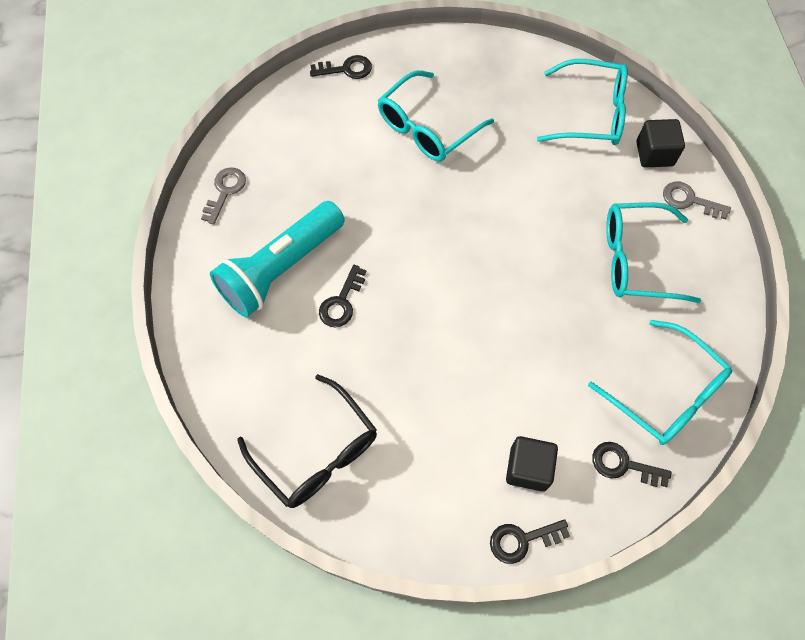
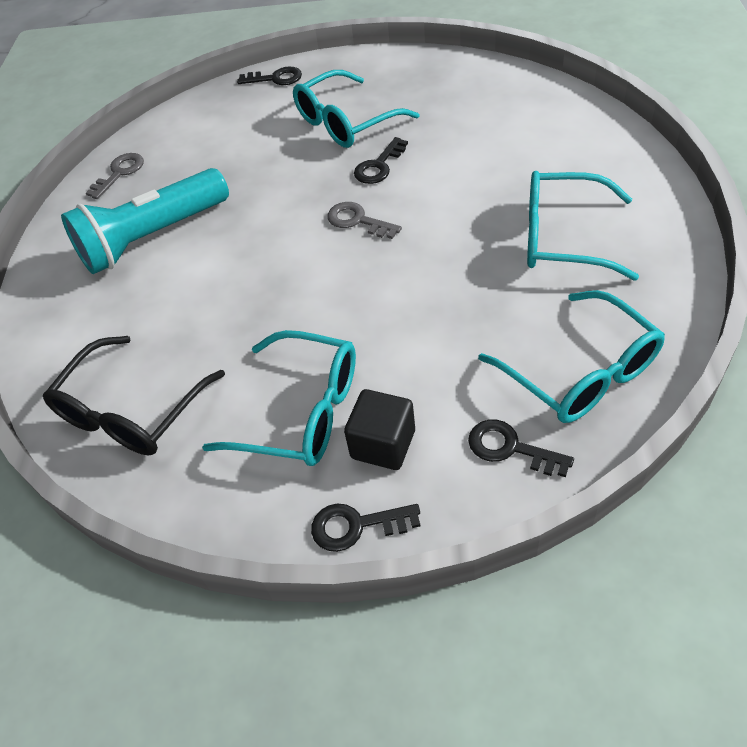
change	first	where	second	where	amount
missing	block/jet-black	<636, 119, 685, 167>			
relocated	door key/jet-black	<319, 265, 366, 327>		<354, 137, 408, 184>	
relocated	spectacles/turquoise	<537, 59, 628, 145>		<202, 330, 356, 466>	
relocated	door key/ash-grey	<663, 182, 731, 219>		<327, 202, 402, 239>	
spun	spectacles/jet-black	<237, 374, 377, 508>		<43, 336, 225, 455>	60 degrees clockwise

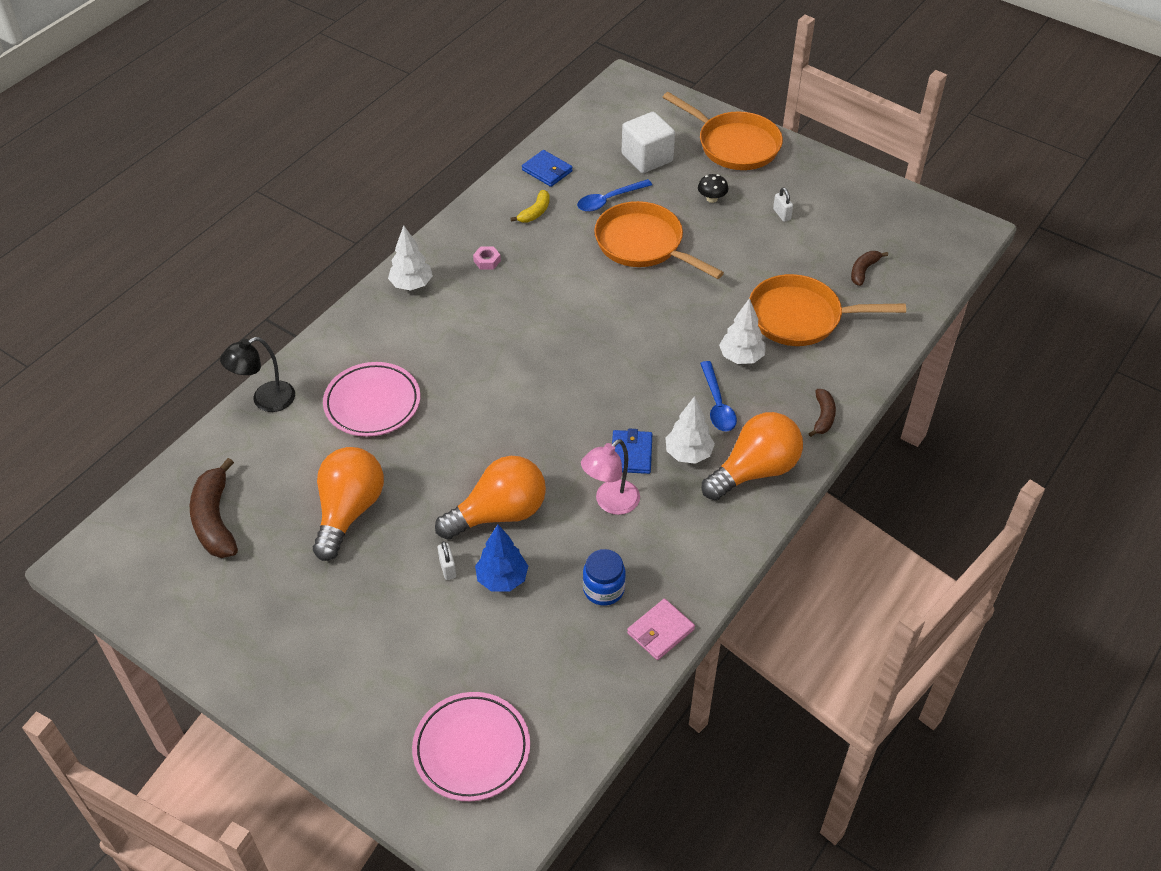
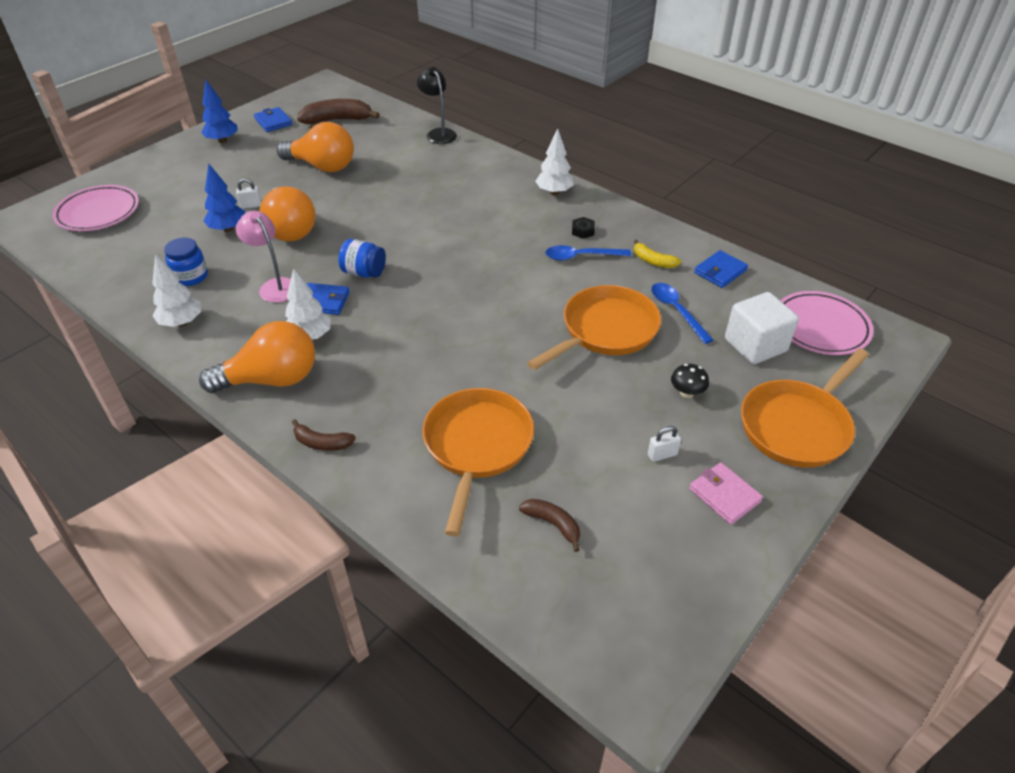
change	first	where	second	where	amount
appeared			fir tree/blue	<201, 79, 238, 143>	
appeared			wallet/blue	<254, 107, 292, 132>	
appeared			preserve jar/blue	<338, 239, 386, 278>	
relocated	flat dish/rosy	<323, 362, 420, 437>		<780, 291, 873, 355>	
relocated	wallet/rosy	<627, 599, 695, 660>		<689, 462, 763, 525>	
relocated	teaspoon/blue	<700, 361, 737, 431>		<545, 245, 631, 261>	
relocated	fir tree/pure white	<719, 298, 765, 364>		<152, 254, 201, 327>	
colour	nut/rosy	<473, 246, 501, 270>	nut/jet-black	<572, 217, 595, 239>	
spun	lightbulb/orange-coloured	<702, 412, 803, 500>		<199, 321, 315, 393>	75 degrees counterclockwise

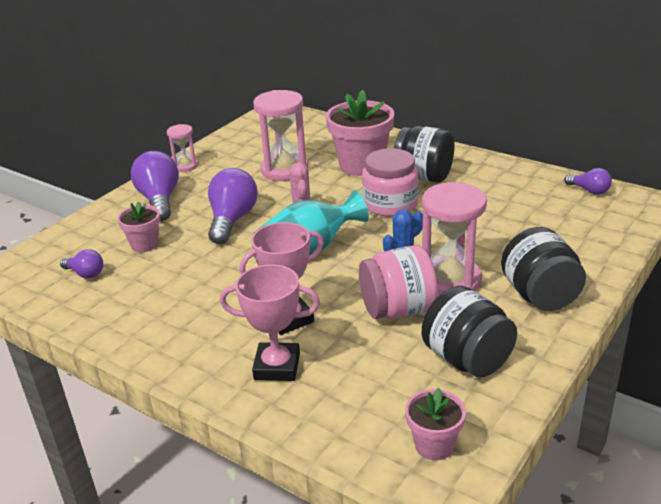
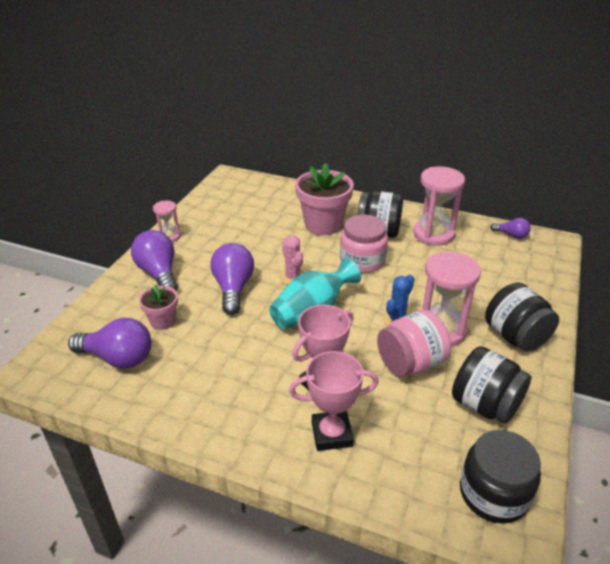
change	first	where	second	where	amount
relocated	hourglass/rosy	<253, 90, 308, 181>		<413, 166, 465, 246>	
exchanged	potted plant/rosy	<405, 388, 466, 460>	preserve jar/jet-black	<460, 430, 541, 524>	
size	lightbulb/purple	<60, 249, 103, 278>		<68, 318, 152, 369>	x1.86

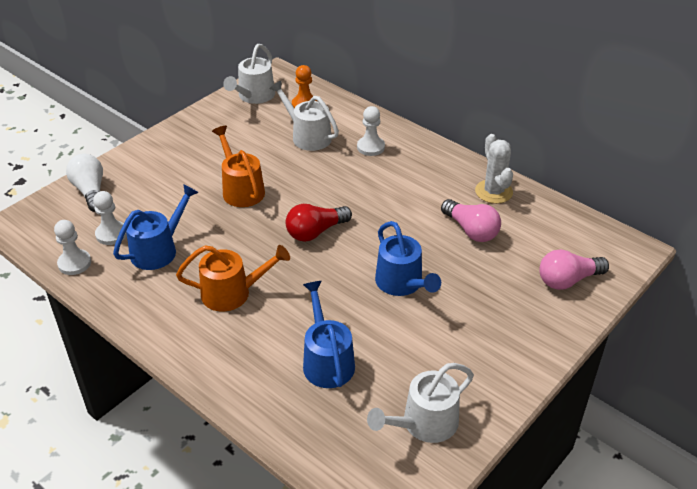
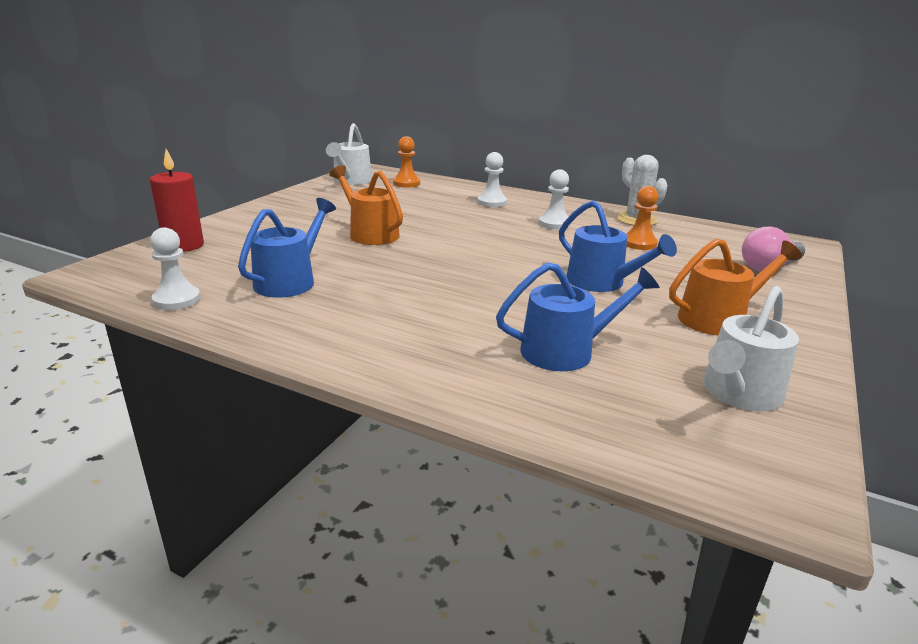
change	first	where	second	where	amount
missing	watering pot/pure white	<269, 80, 339, 151>			
missing	lightbulb/scarlet	<286, 204, 352, 242>			
relocated	game pawn/pure white	<93, 191, 127, 245>		<539, 169, 571, 229>	
relocated	watering pot/orange-coloured	<176, 245, 290, 311>		<669, 239, 802, 335>	
exchanged	lightbulb/pure white	<66, 154, 103, 212>	pillar candle/scarlet	<150, 149, 204, 252>	
exchanged	lightbulb/rosy	<441, 199, 501, 242>	game pawn/orange-coloured	<627, 186, 659, 250>	
spun	watering pot/blue	<303, 281, 355, 388>		<496, 262, 660, 371>	105 degrees clockwise

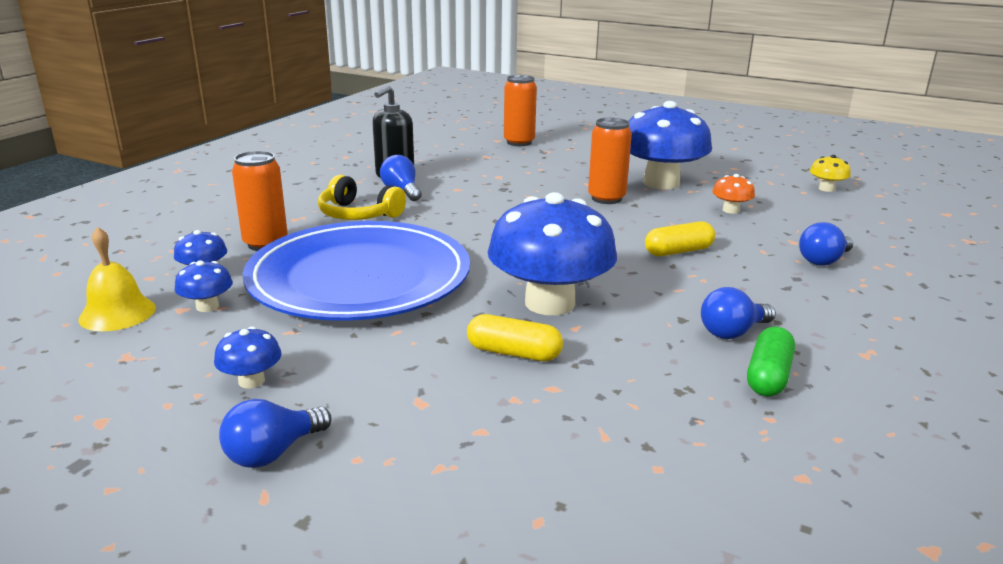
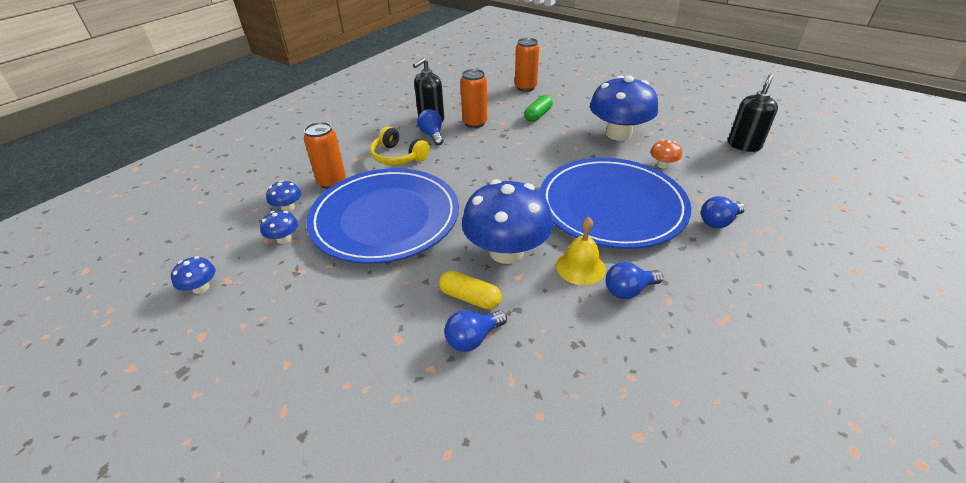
change	first	where	second	where	amount
relocated	school bell/golden	<78, 227, 156, 331>		<556, 217, 606, 285>	
relocated	fungus/blue	<214, 326, 282, 389>		<171, 256, 215, 294>	
relocated	lightbulb/blue	<219, 399, 332, 468>		<444, 310, 507, 352>	
relocated	tin/orange-coloured	<588, 118, 632, 204>		<460, 69, 487, 128>	
relocated	capsule/emerald	<747, 327, 795, 397>		<524, 95, 553, 122>	
exchanged	capsule/golden	<645, 221, 715, 256>	flat dish/blue	<540, 158, 691, 249>	
exchanged	fungus/golden	<810, 155, 851, 192>	soap dispenser/jet-black	<728, 74, 778, 152>	

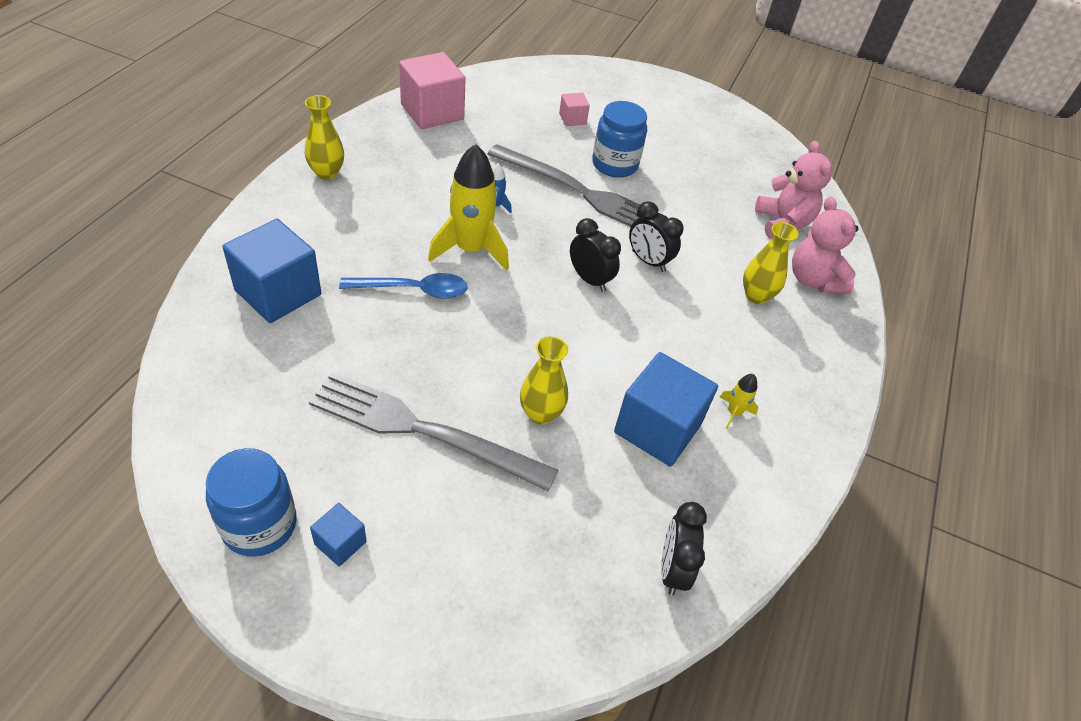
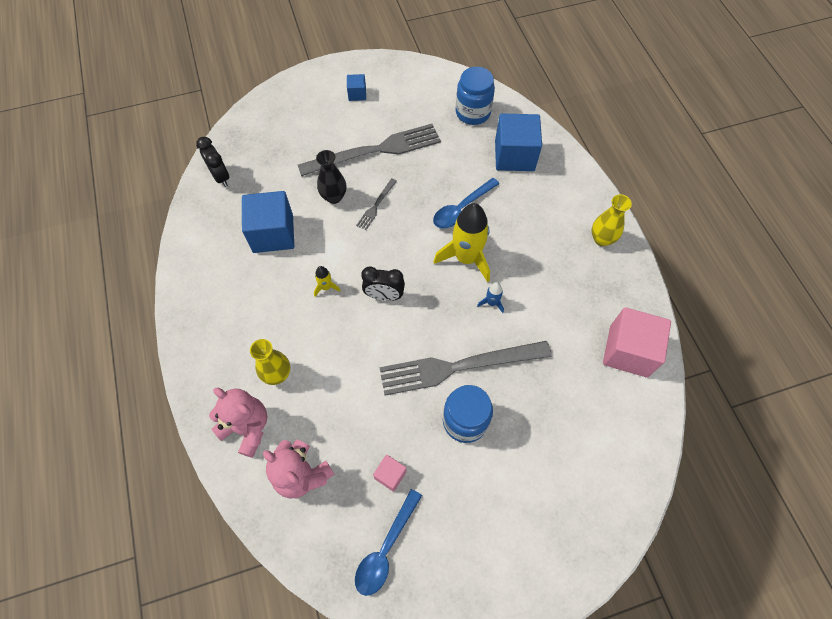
change	first	where	second	where	amount
missing	alarm clock/jet-black	<629, 201, 684, 272>			
appeared			teaspoon/blue	<355, 489, 422, 596>	
appeared			fork/ash-grey	<356, 178, 397, 230>	
relocated	preserve jar/blue	<206, 448, 297, 557>		<456, 67, 495, 125>	
relocated	block/rosy	<559, 93, 590, 126>		<373, 455, 407, 492>	
relocated	spaceship/golden	<720, 374, 758, 429>		<314, 266, 340, 297>	
colour	flower vase/golden	<520, 336, 568, 425>	flower vase/jet-black	<316, 150, 346, 204>	

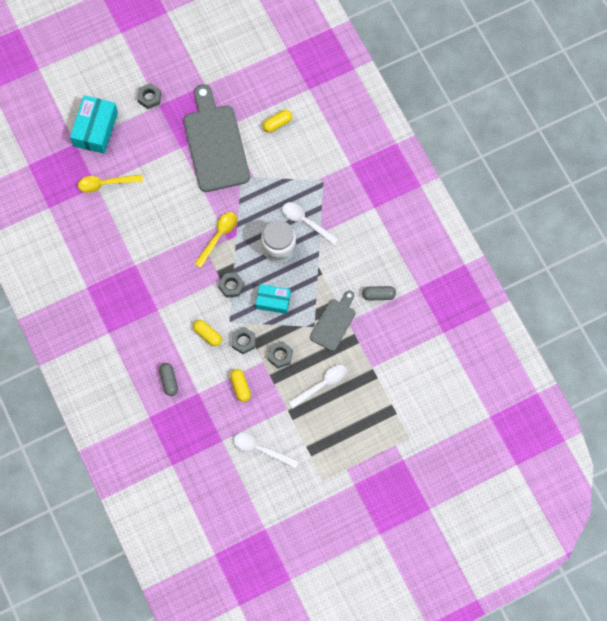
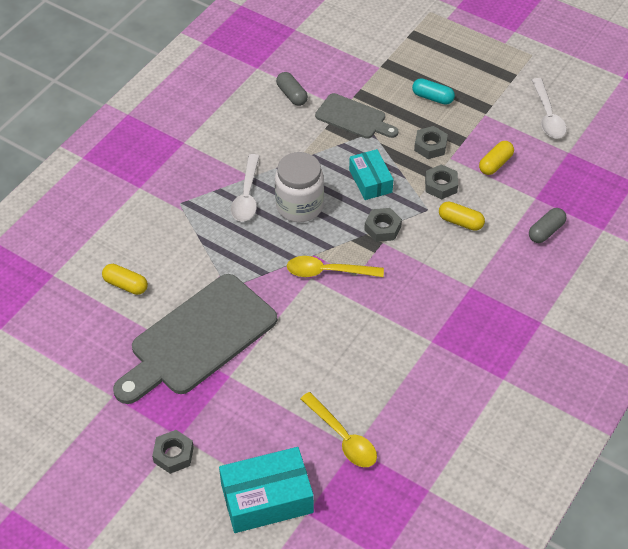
change	first	where	second	where	amount
exchanged	teaspoon/pure white	<288, 365, 348, 409>	capsule/turquoise	<412, 78, 455, 105>	
spun	capsule/golden	<193, 320, 222, 347>		<439, 202, 485, 231>	75 degrees counterclockwise
spun	chopping board/ash-grey	<310, 291, 356, 351>		<315, 93, 398, 139>	150 degrees counterclockwise

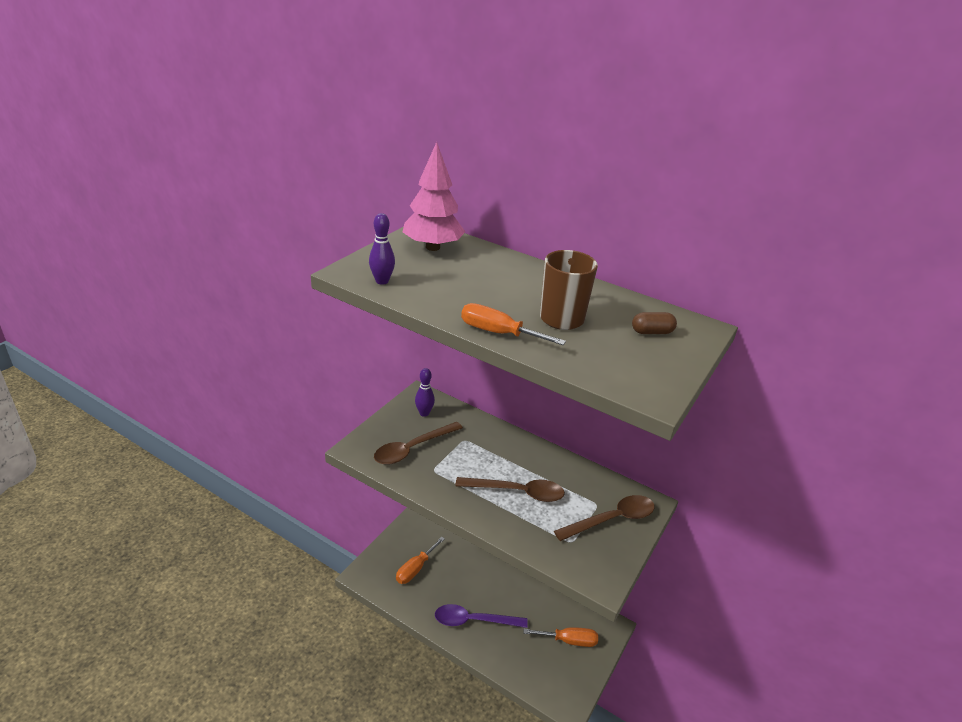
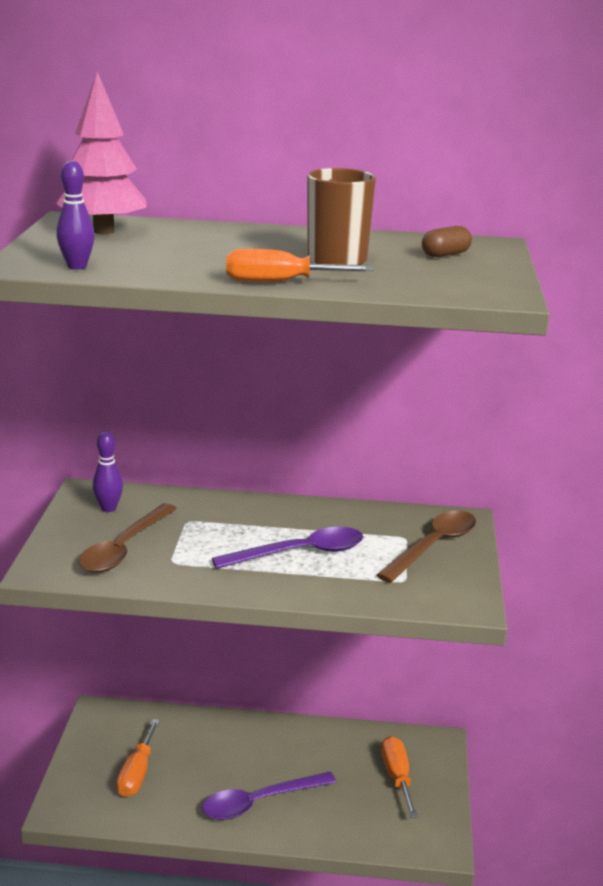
change	first	where	second	where	amount
colour	teaspoon/brown	<455, 477, 565, 502>	teaspoon/purple	<212, 527, 363, 569>	
spun	flat screwdriver/orange-coloured	<524, 627, 598, 647>		<381, 736, 418, 818>	75 degrees counterclockwise

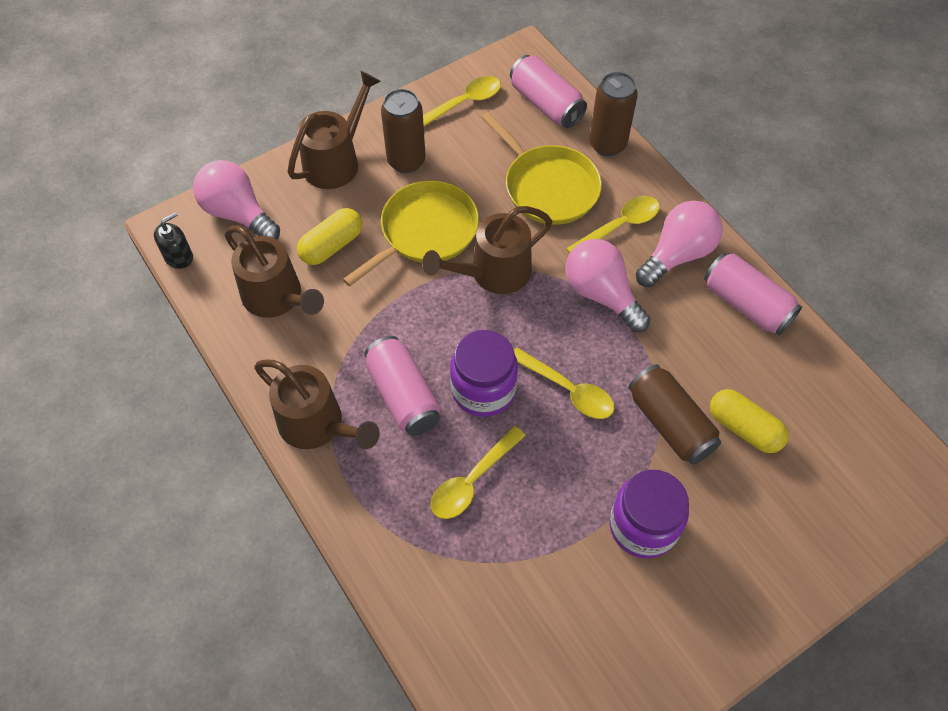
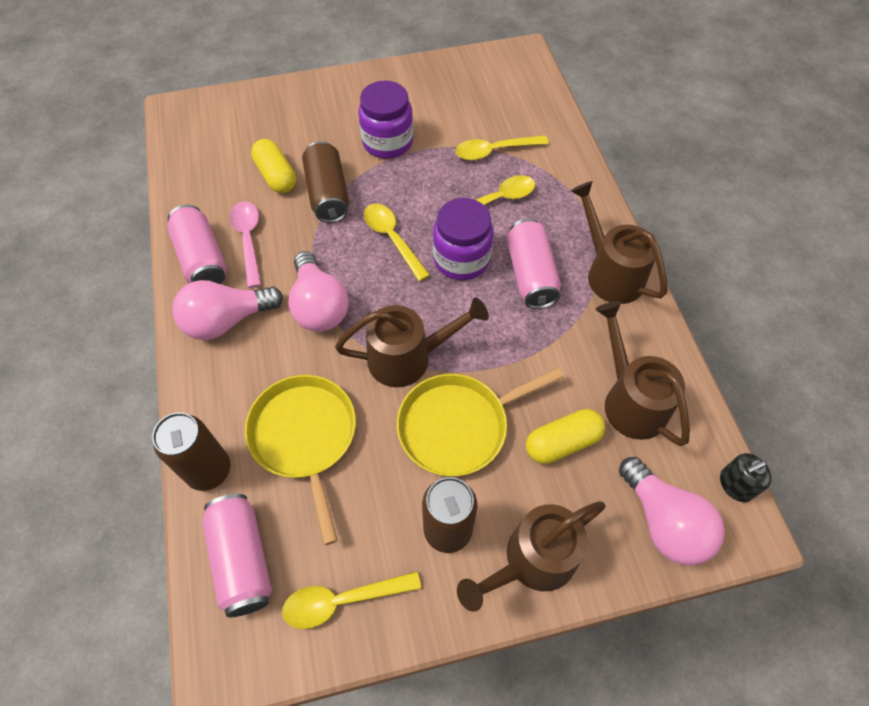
change	first	where	second	where	amount
appeared			teaspoon/rosy	<230, 201, 261, 288>	
relocated	teaspoon/golden	<566, 196, 660, 254>		<455, 135, 549, 160>	

